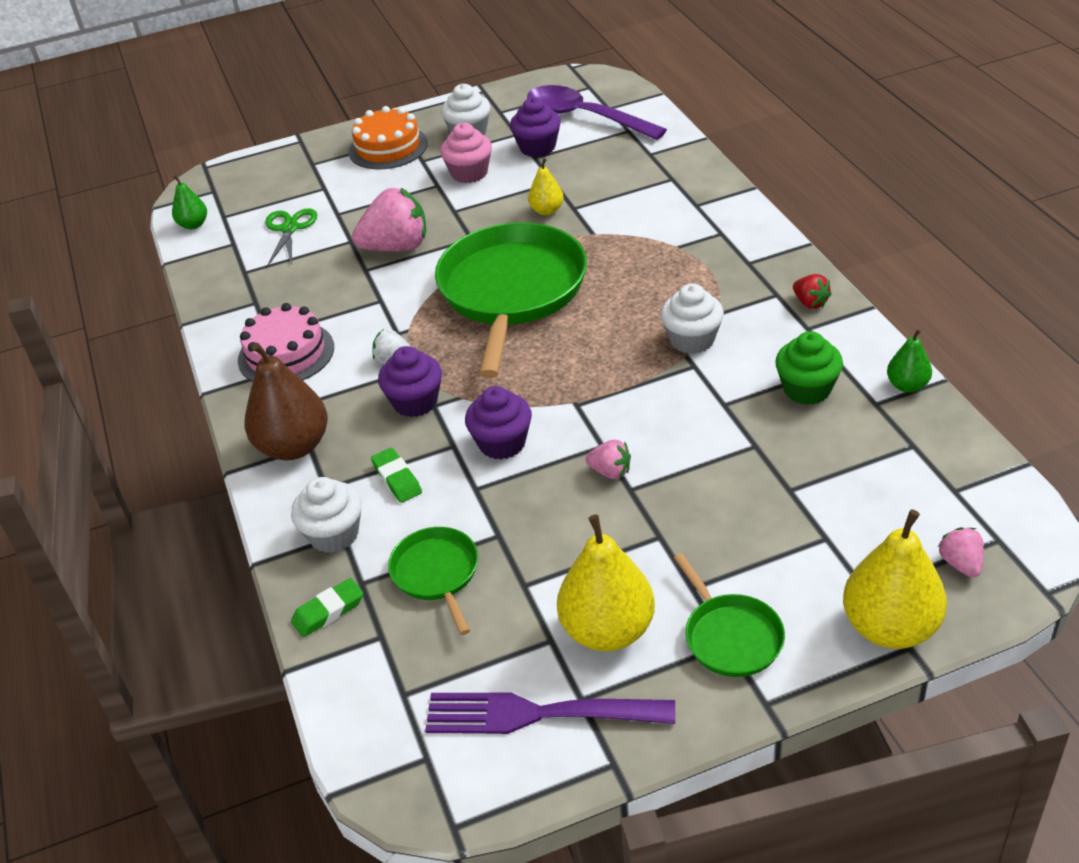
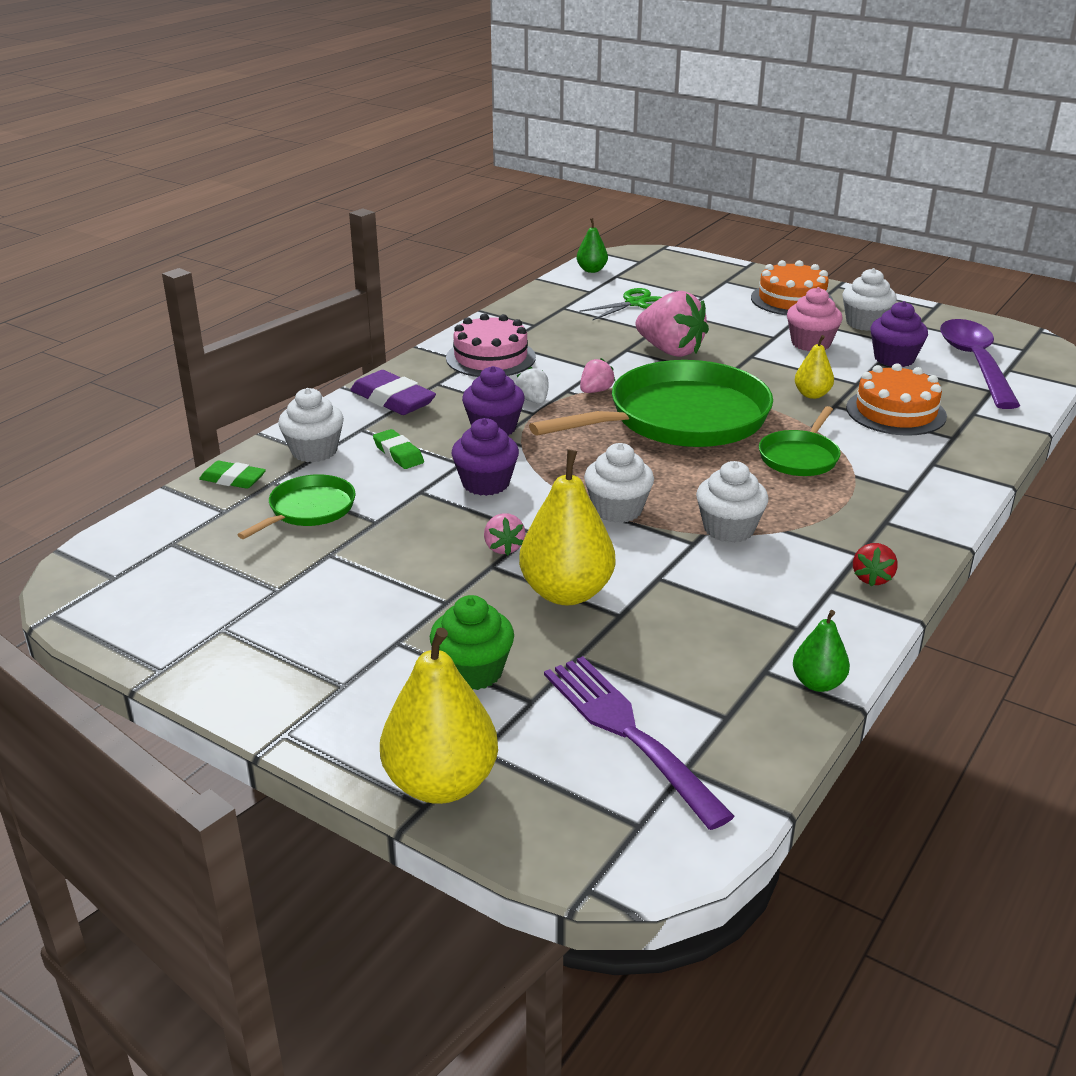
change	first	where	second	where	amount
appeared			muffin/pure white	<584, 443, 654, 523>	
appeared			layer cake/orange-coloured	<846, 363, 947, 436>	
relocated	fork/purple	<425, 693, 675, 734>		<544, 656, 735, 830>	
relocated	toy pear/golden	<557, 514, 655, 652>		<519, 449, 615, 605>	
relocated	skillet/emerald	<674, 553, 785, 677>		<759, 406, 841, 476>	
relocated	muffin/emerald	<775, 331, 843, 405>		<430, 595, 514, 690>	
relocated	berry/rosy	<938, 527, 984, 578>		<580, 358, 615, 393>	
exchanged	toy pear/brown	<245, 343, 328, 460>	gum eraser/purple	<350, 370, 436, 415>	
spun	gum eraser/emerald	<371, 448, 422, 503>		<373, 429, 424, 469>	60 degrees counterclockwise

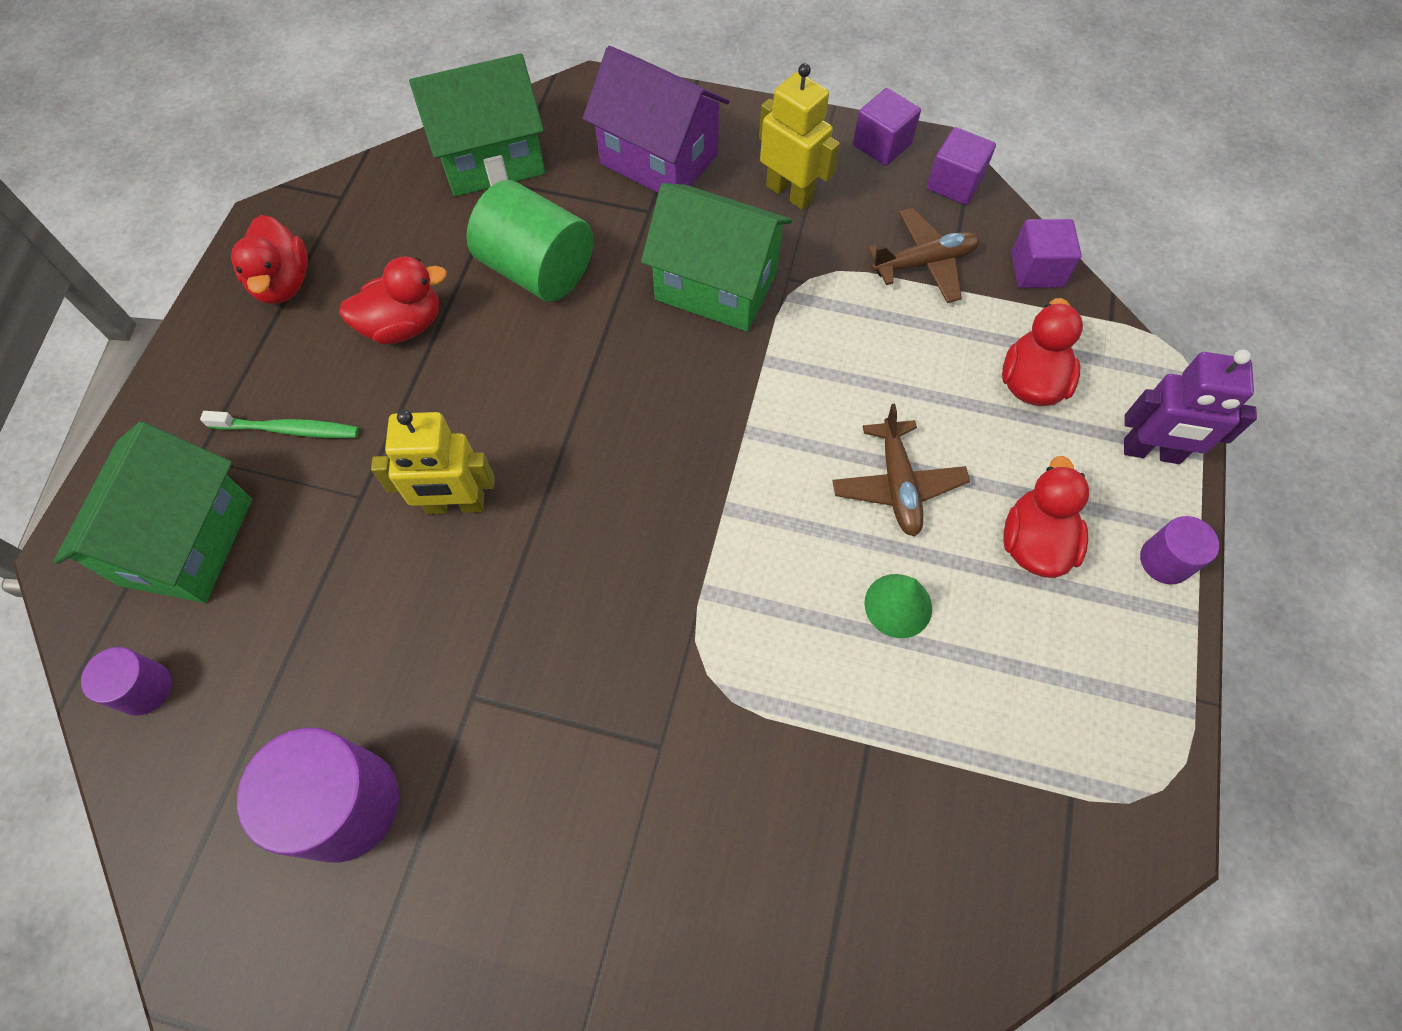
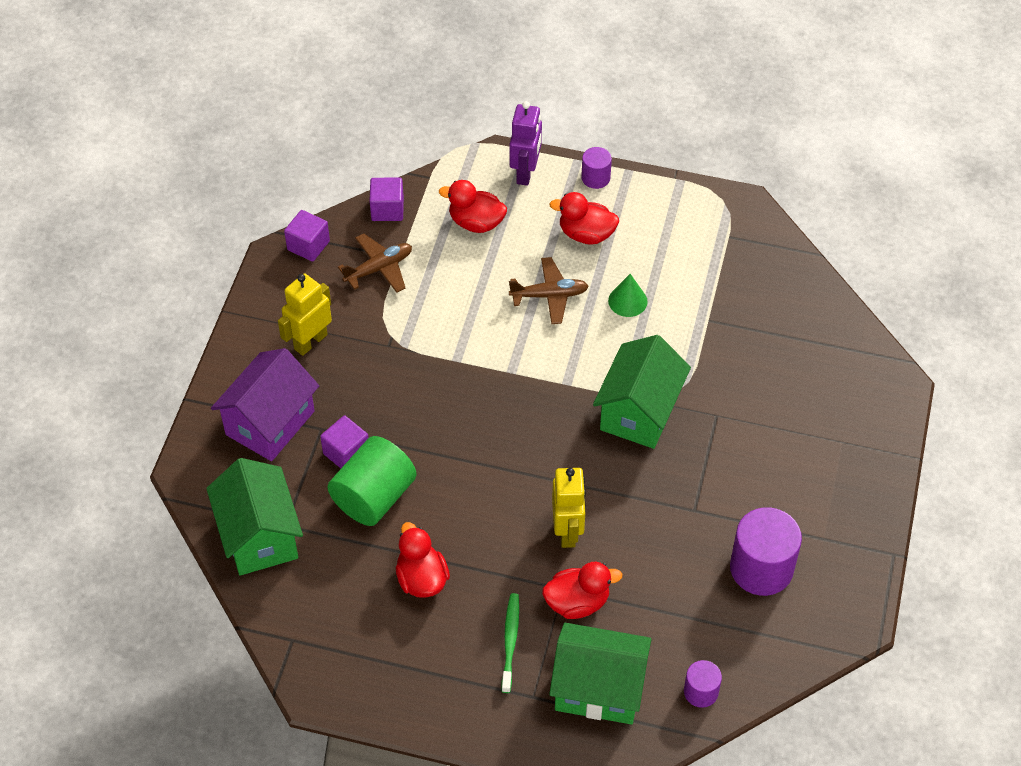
change	first	where	second	where	amount
relocated	duck/scarlet	<231, 215, 308, 304>		<542, 562, 622, 619>	
relocated	house/emerald	<641, 183, 792, 331>		<593, 335, 691, 449>	
relocated	block/purple	<853, 88, 921, 166>		<320, 415, 368, 468>	
spun	toy plane/brown	<868, 208, 980, 303>		<338, 233, 412, 293>	75 degrees clockwise

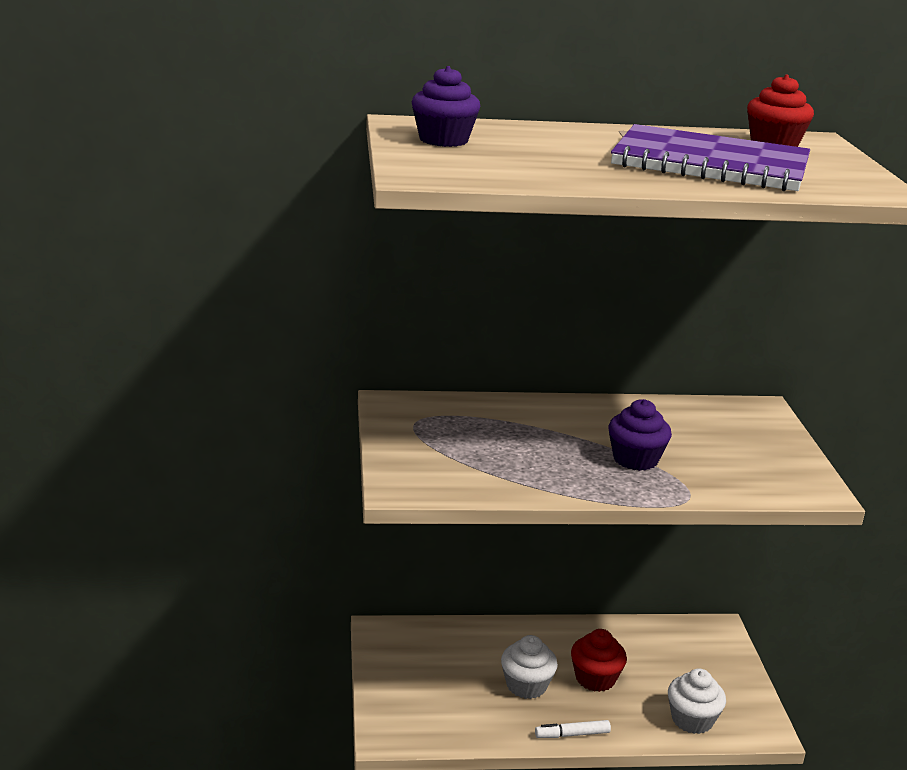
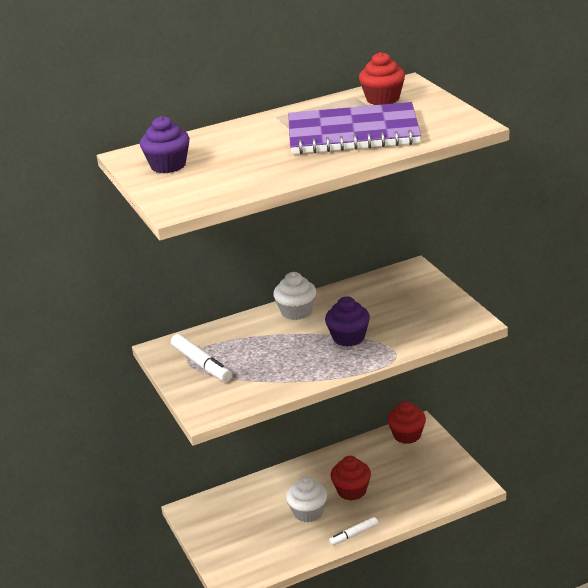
change	first	where	second	where	amount
appeared			marker/pure white	<171, 334, 232, 382>	
appeared			muffin/scarlet	<387, 401, 426, 444>	
relocated	muffin/pure white	<668, 668, 726, 734>		<273, 272, 316, 320>	

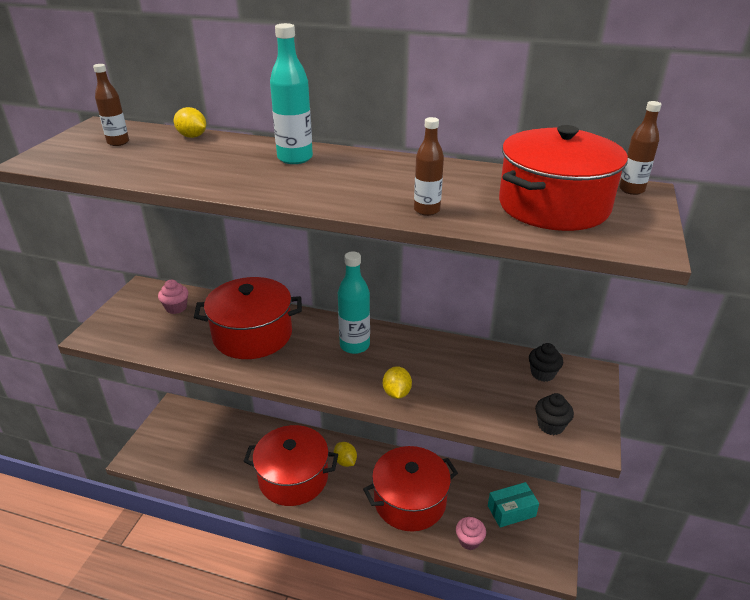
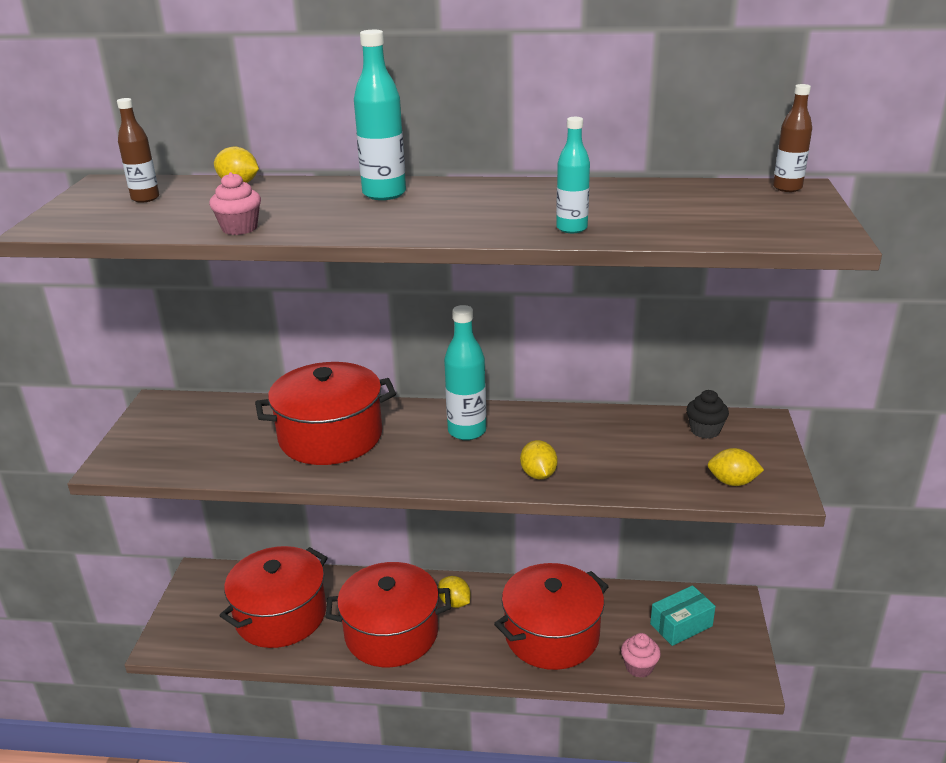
change	first	where	second	where	amount
relocated	muffin/rosy	<158, 279, 189, 314>		<209, 172, 261, 235>	
relocated	stockpot/scarlet	<499, 125, 628, 231>		<219, 546, 328, 648>	
exchanged	muffin/jet-black	<535, 393, 574, 435>	citrus fruit/golden	<707, 448, 764, 486>	
colour	drink bottle/brown	<414, 117, 444, 216>	drink bottle/turquoise	<556, 117, 590, 233>	

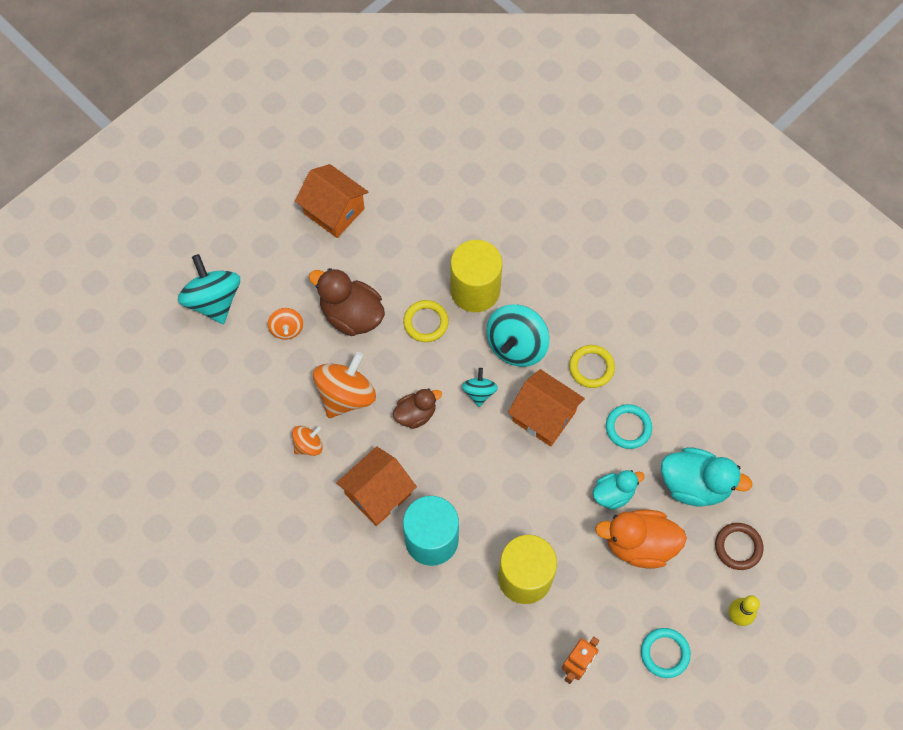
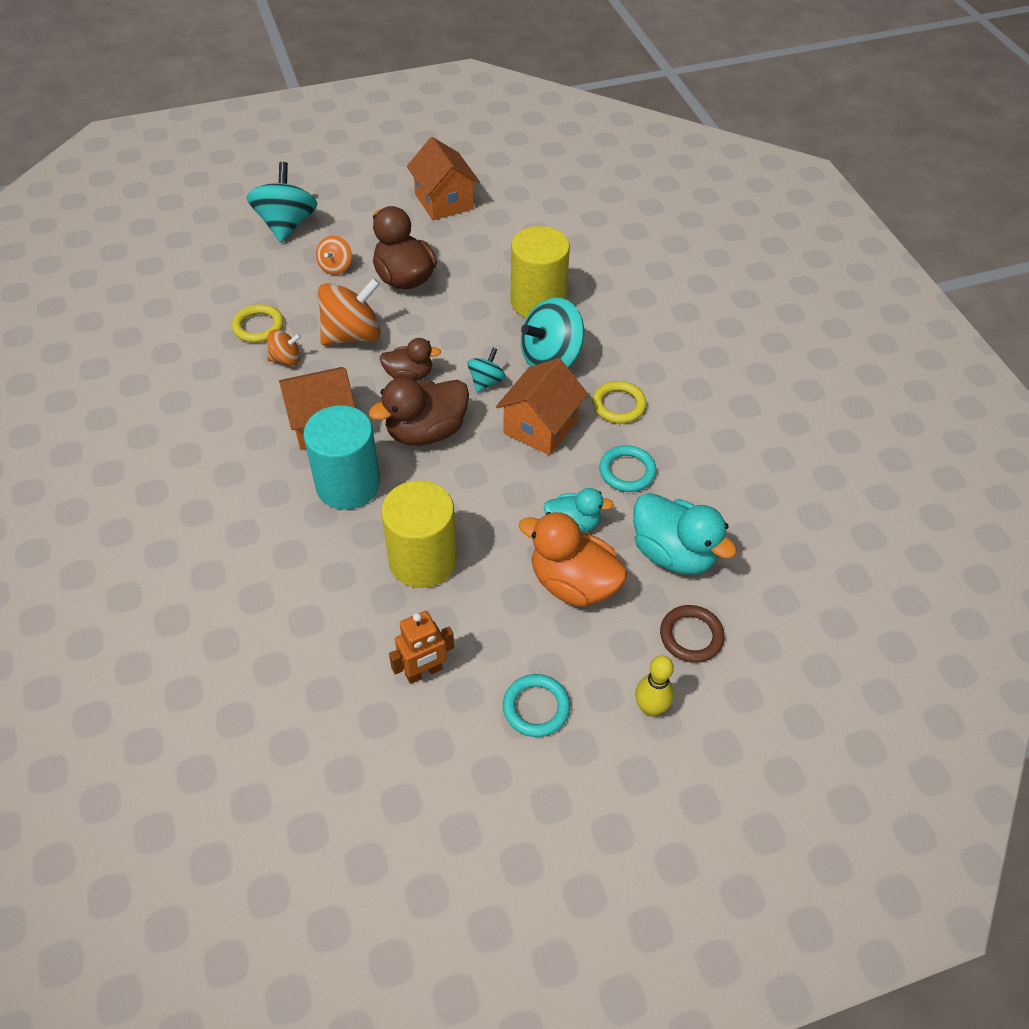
change	first	where	second	where	amount
appeared			duck/brown	<369, 377, 469, 446>	
relocated	ring/golden	<403, 300, 449, 342>		<232, 304, 284, 343>	
spun	house/orange-coloured	<508, 369, 585, 447>		<496, 358, 588, 455>	60 degrees clockwise

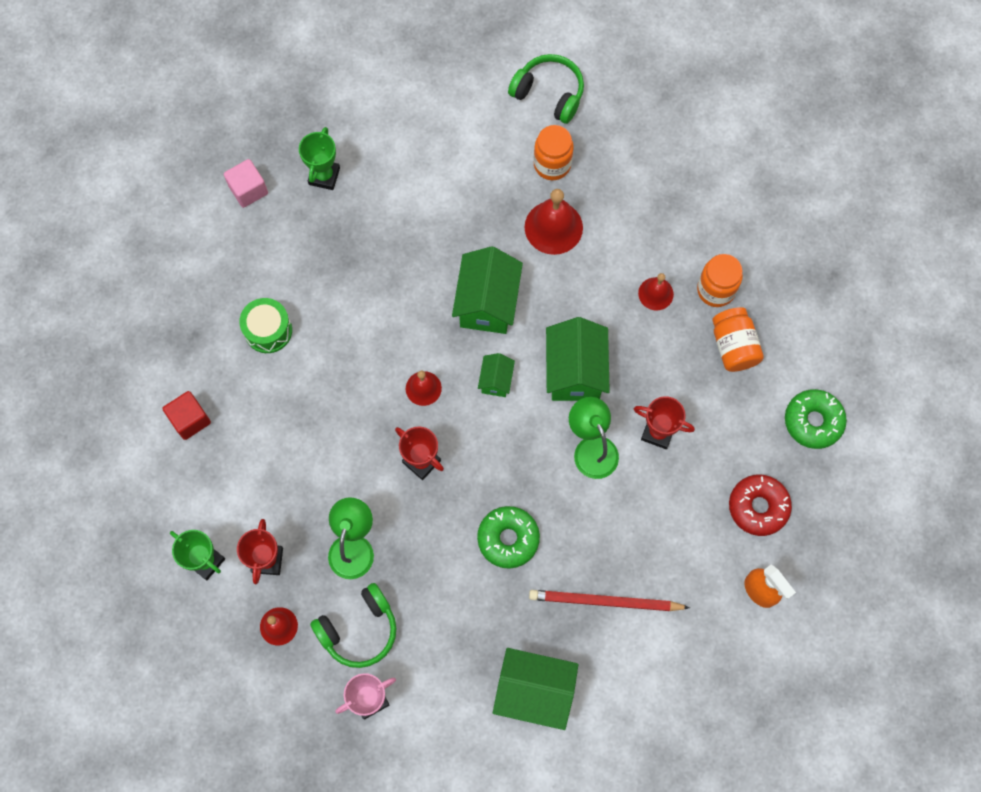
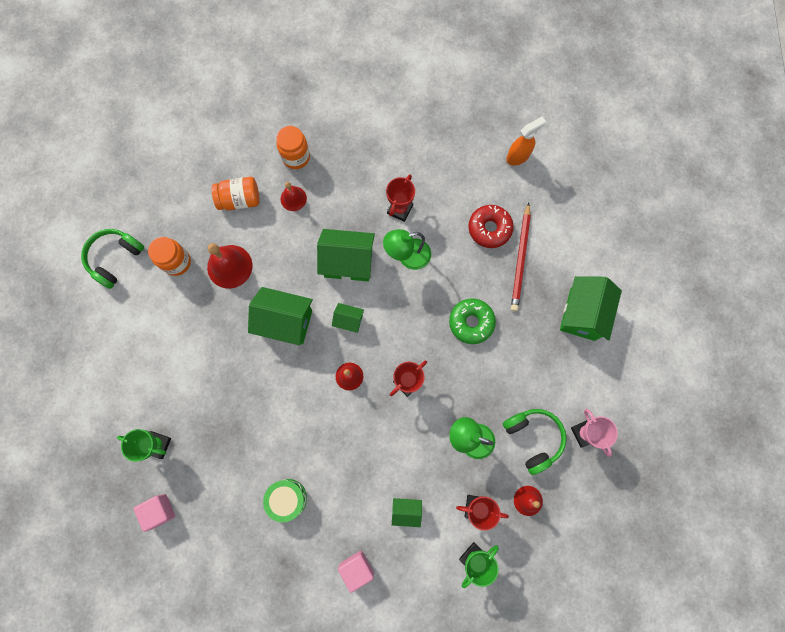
change	first	where	second	where	amount
missing	donut/emerald	<785, 389, 847, 449>			
appeared			house/emerald	<392, 498, 422, 527>	
relocated	preserve jar/orange-coloured	<712, 307, 764, 372>		<212, 177, 259, 211>	
relocated	donut/scarlet	<729, 475, 792, 536>		<468, 205, 514, 248>	
colour	block/scarlet	<162, 391, 211, 440>	block/rosy	<338, 551, 374, 593>	

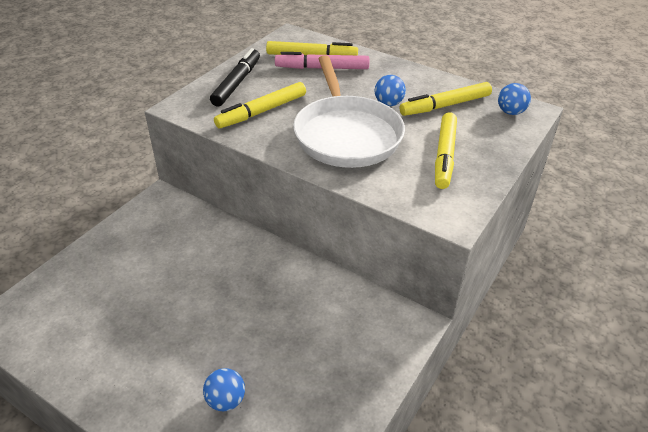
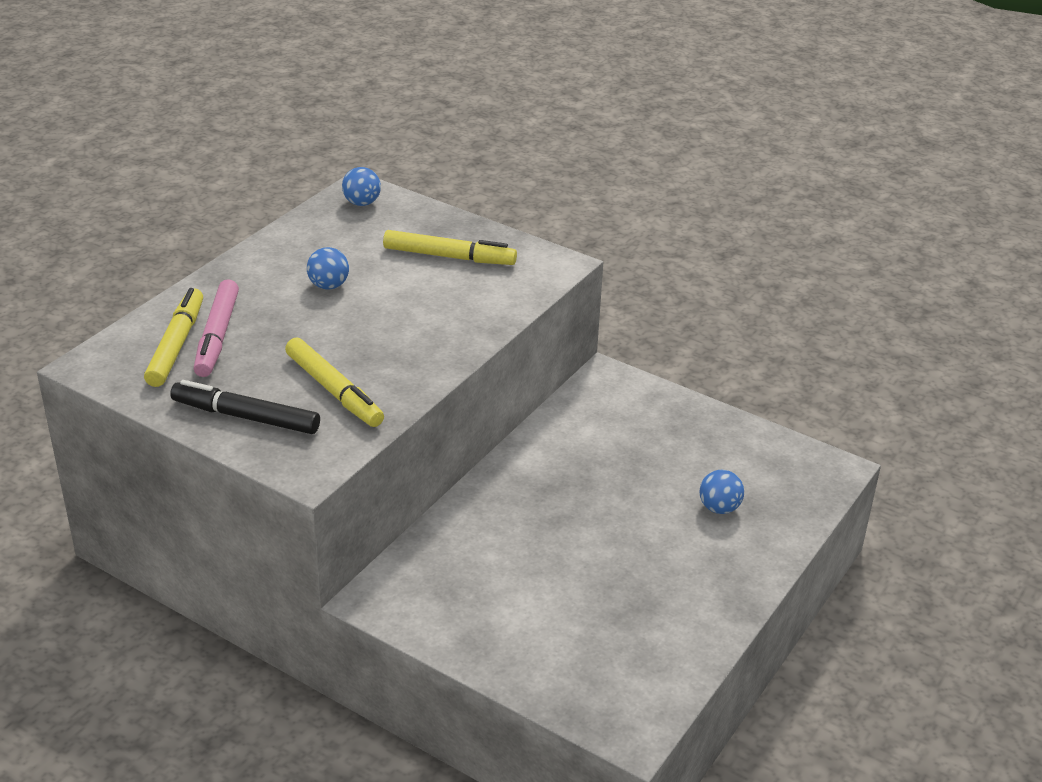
change	first	where	second	where	amount
missing	skillet/pure white	<293, 55, 405, 168>			
missing	marker/golden	<399, 82, 492, 116>			

